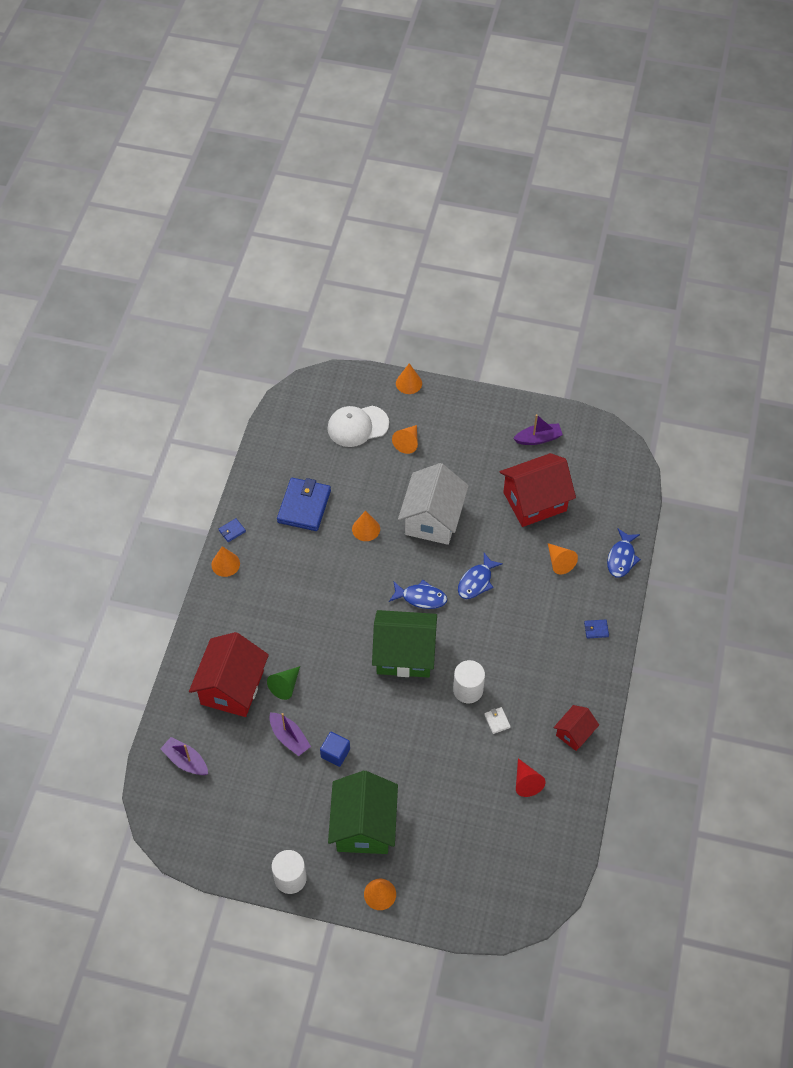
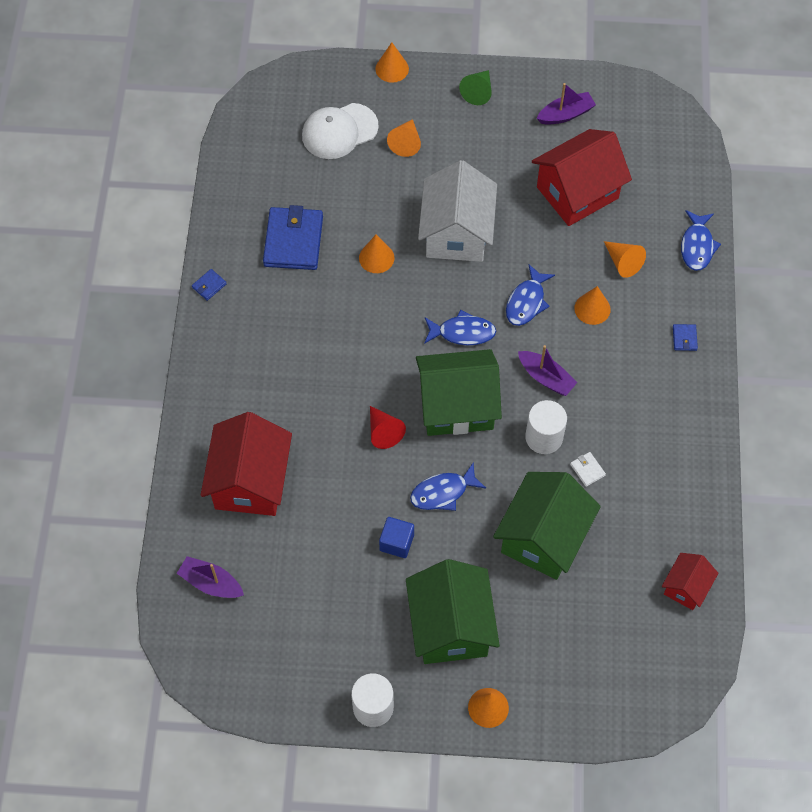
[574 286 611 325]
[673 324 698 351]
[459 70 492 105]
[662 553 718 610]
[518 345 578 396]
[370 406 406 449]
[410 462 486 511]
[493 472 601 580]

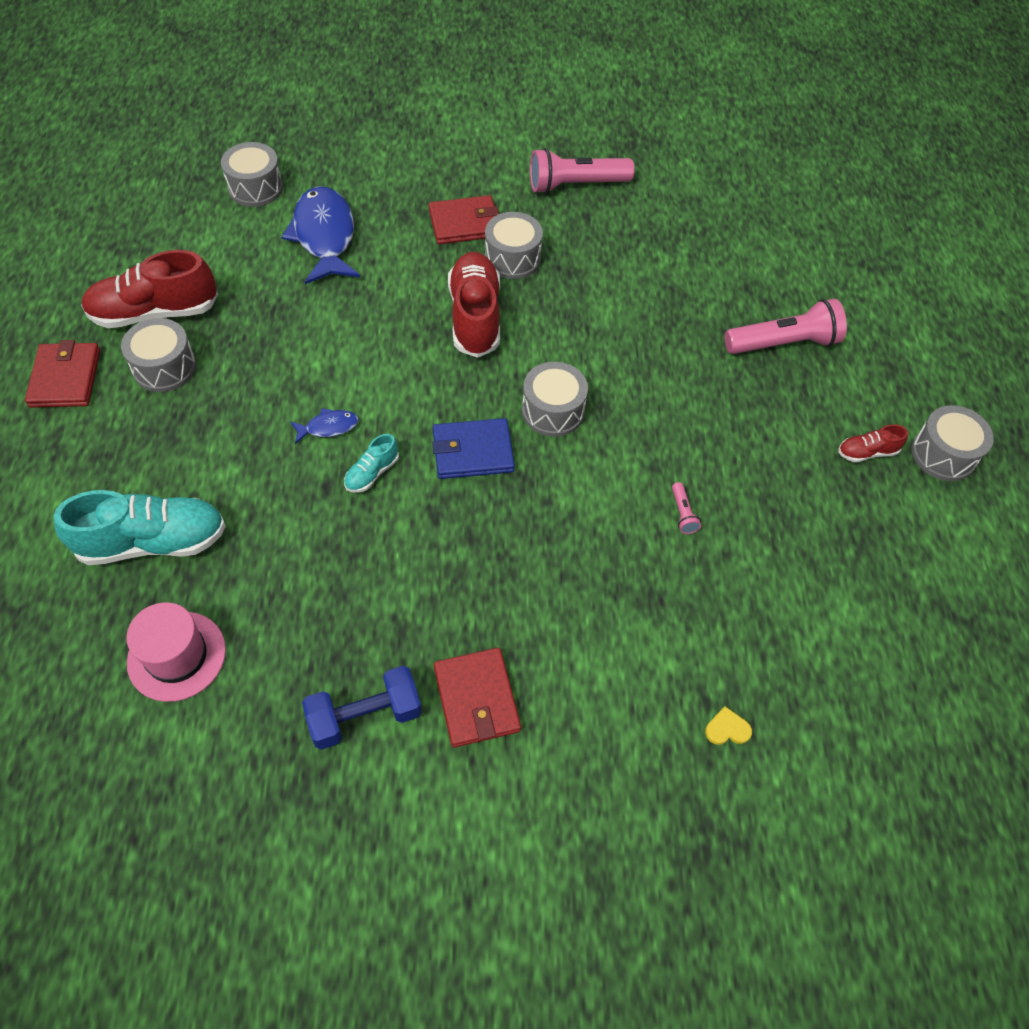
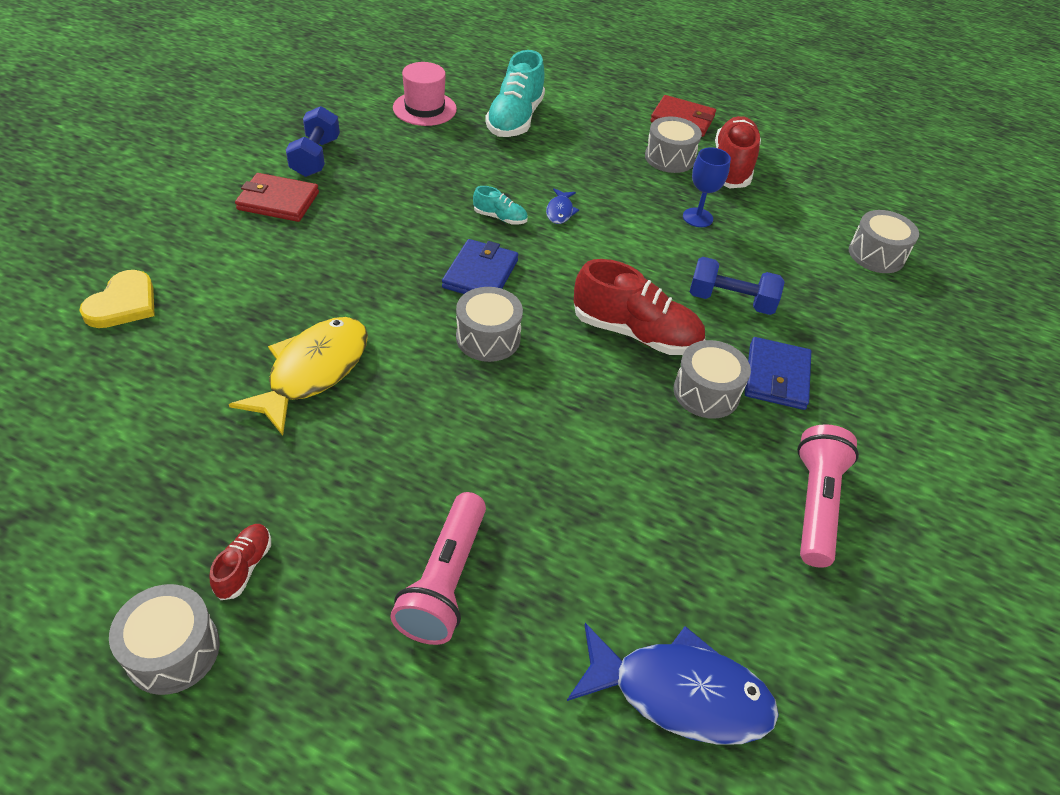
[567 623 779 745]
[744 337 811 410]
[473 186 528 225]
[229 317 368 436]
[79 270 155 328]
[683 147 731 227]
[690 257 785 315]

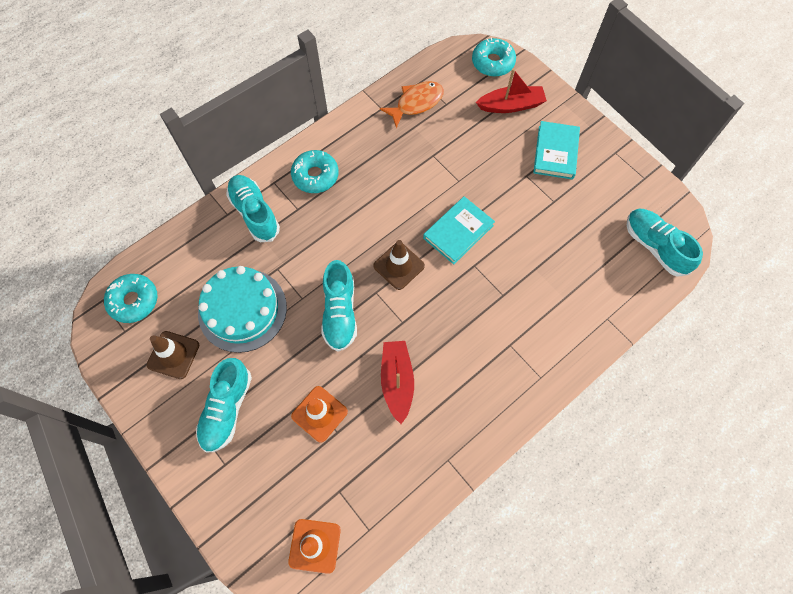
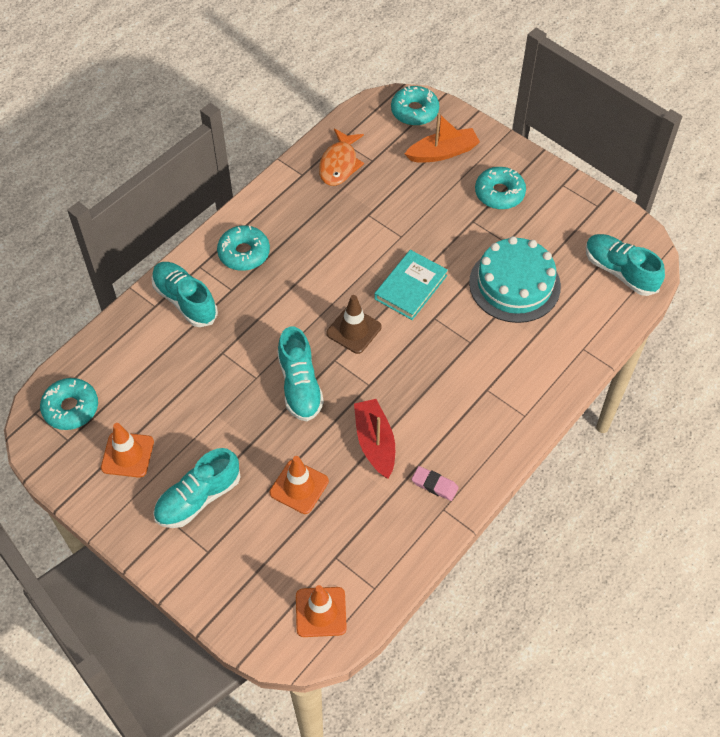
[405 113 480 163]
[319 128 364 186]
[475 167 526 209]
[469 236 561 323]
[101 423 154 478]
[153 448 241 528]
[412 466 459 501]

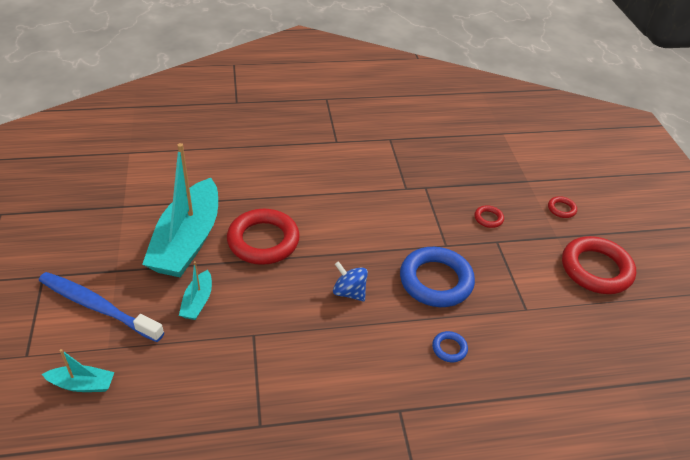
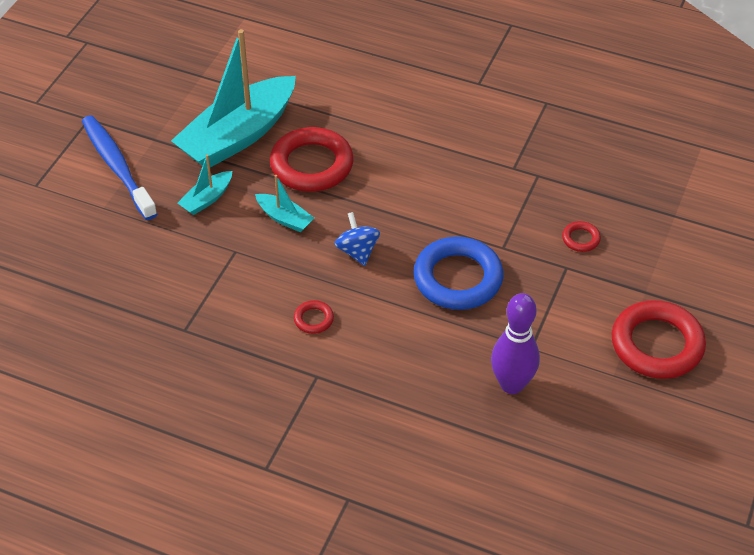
[294 300 334 334]
[432 331 468 362] (first image)
[255 175 314 232]
[491 293 540 394]

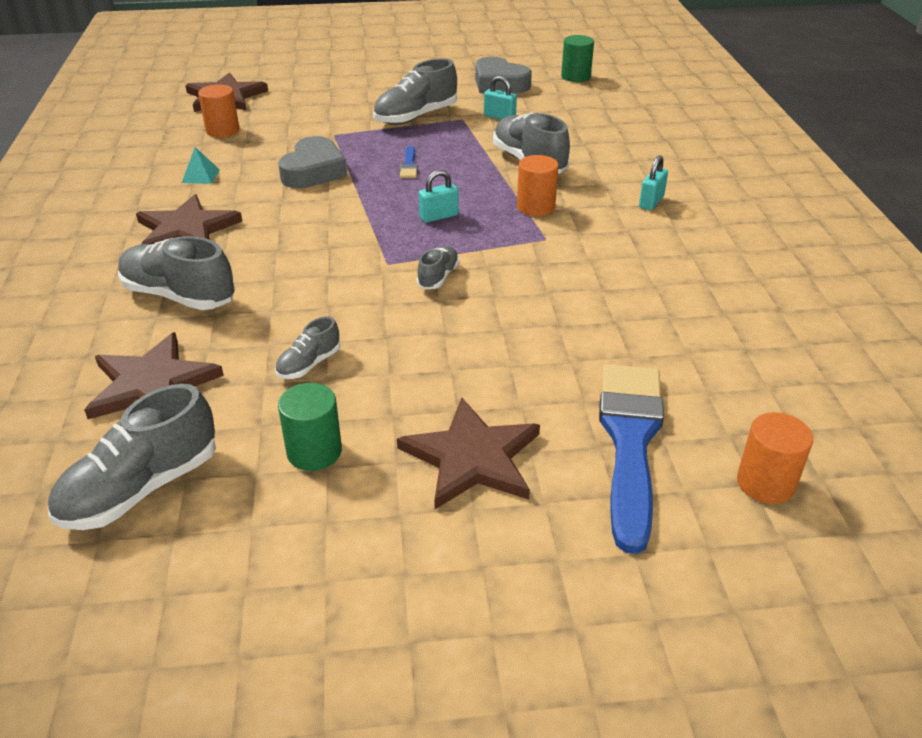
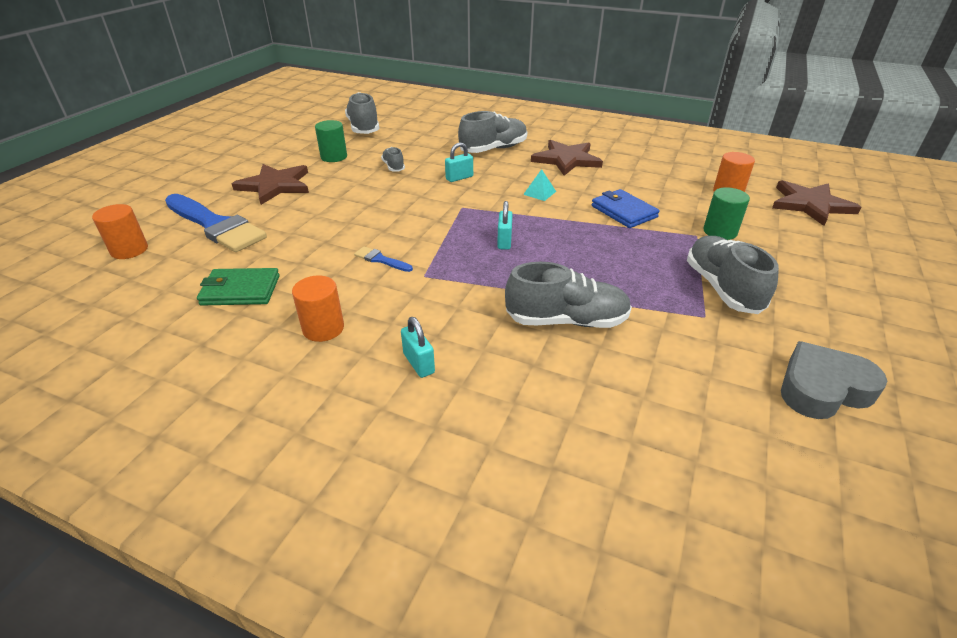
[703 187 750 240]
[445 143 473 182]
[592 189 660 228]
[354 246 413 272]
[523 169 556 201]
[292 276 344 342]
[417 246 459 289] (first image)
[84 332 224 419] (first image)
[197 268 280 305]

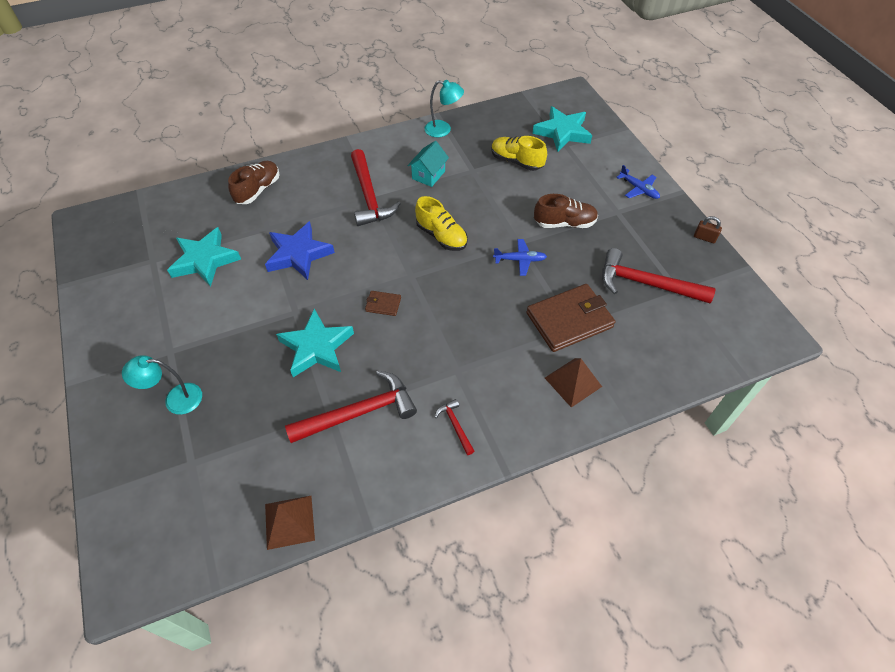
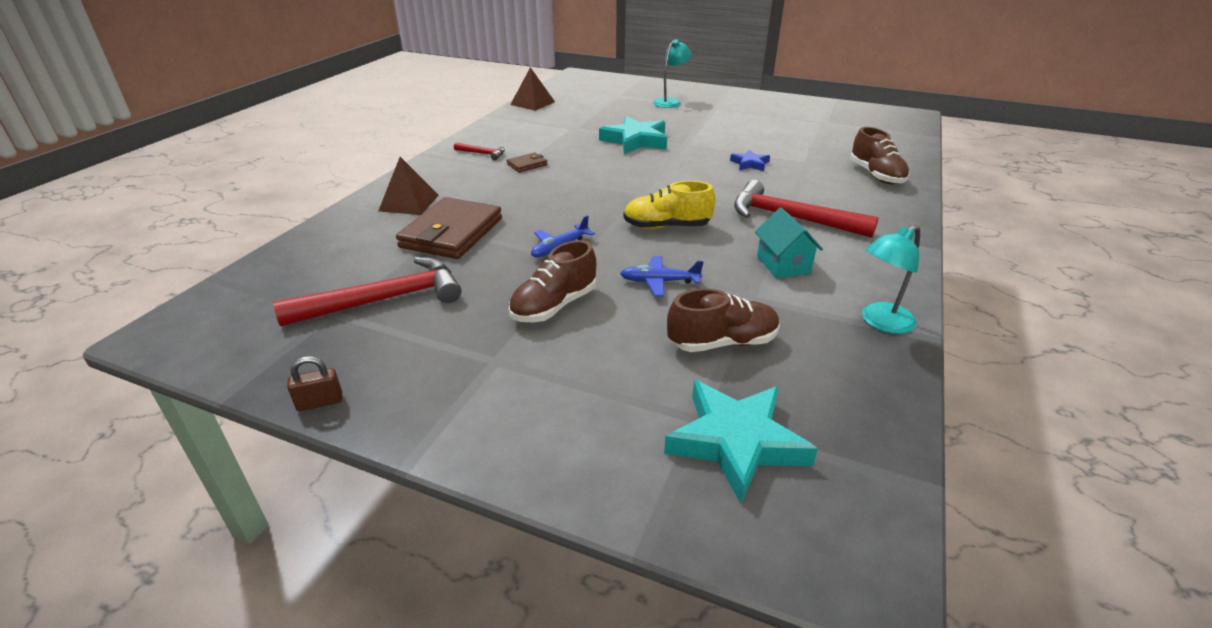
[667 288 780 352]
[620 256 704 297]
[730 149 770 171]
[167 227 241 287] (first image)
[507 153 547 172]
[285 370 417 443] (first image)

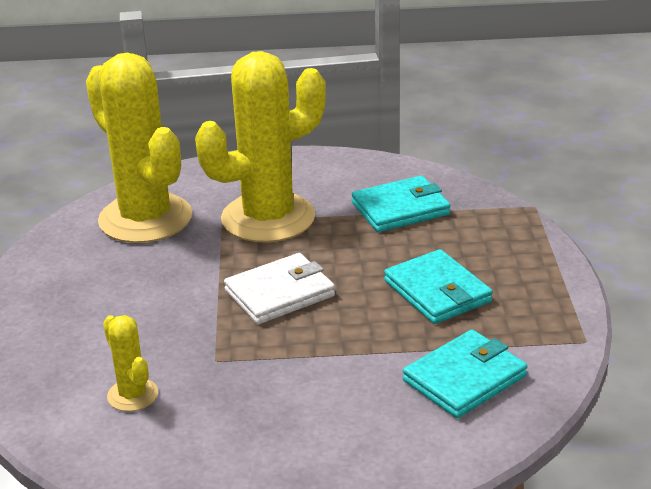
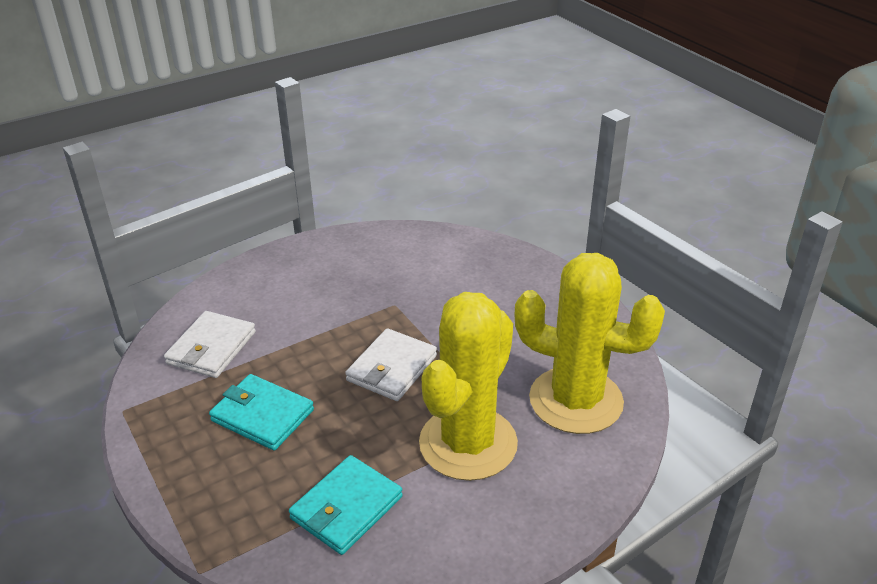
[103 315 158 411] (first image)
[164 311 256 378]

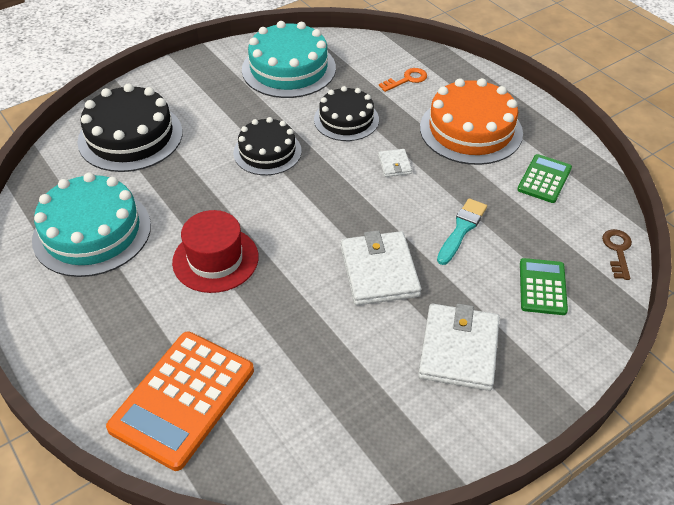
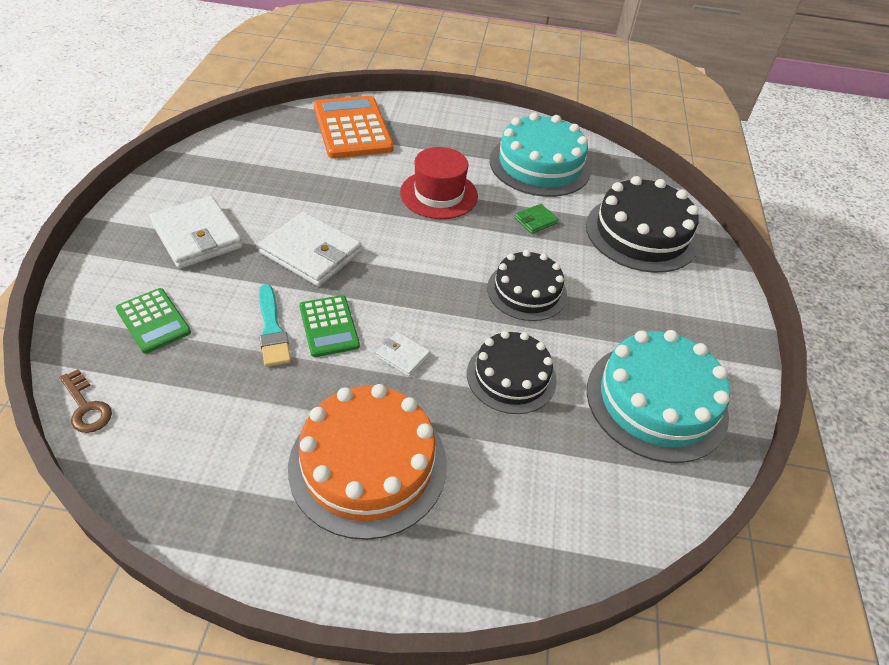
[379 68 427 92] (first image)
[299 295 360 357]
[514 204 559 234]

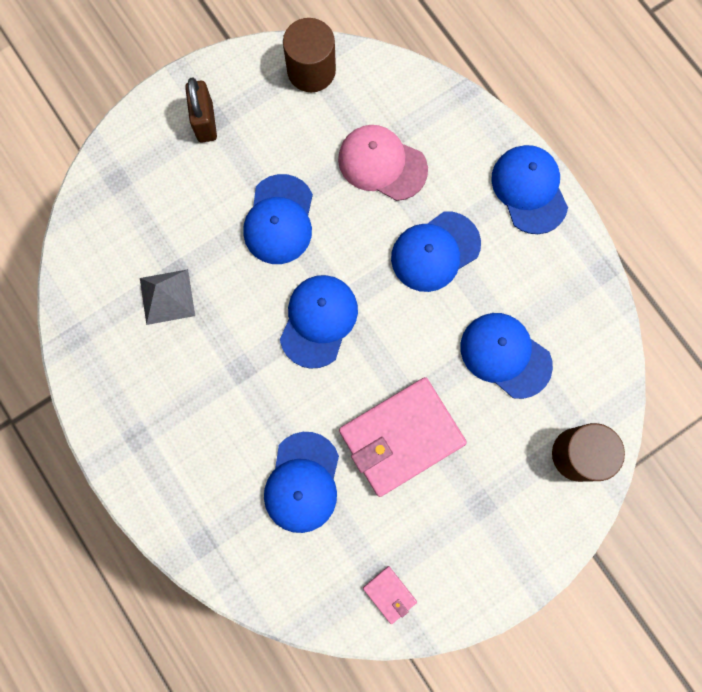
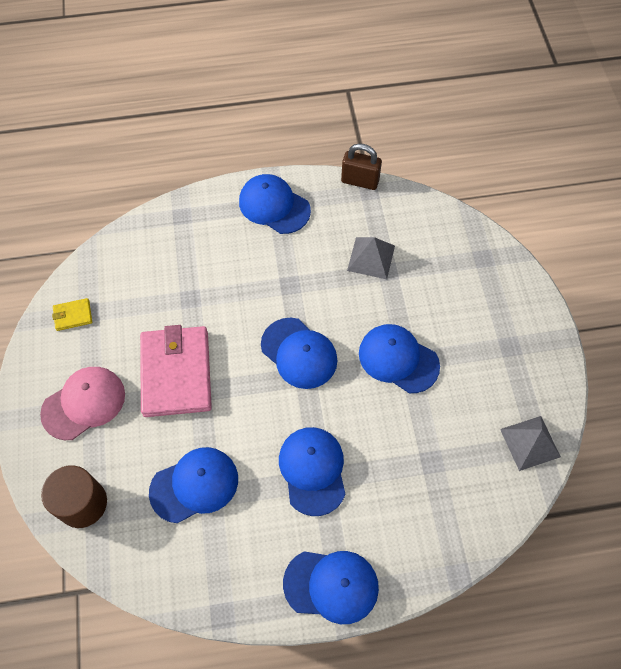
[500 416 561 471]
[341 143 382 190]
[40 367 125 440]
[239 174 311 234]
[52 298 92 331]

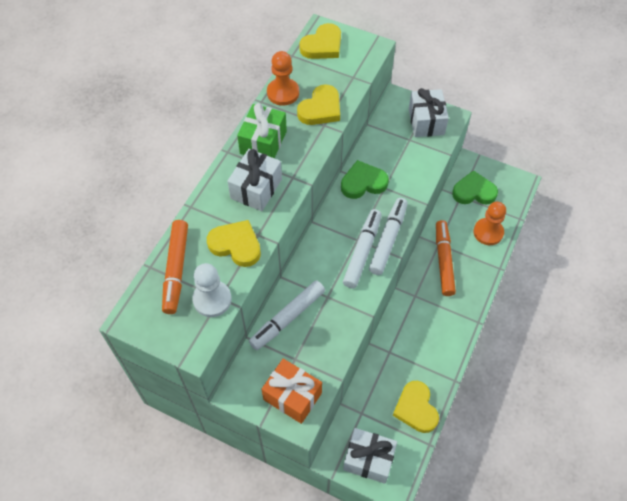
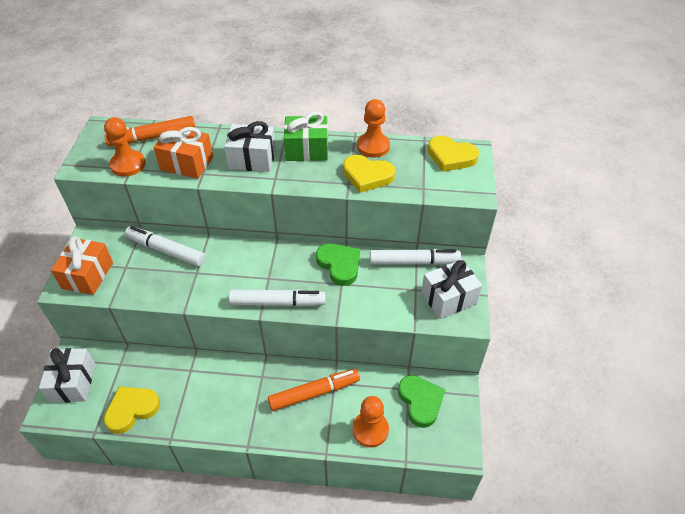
[370 249 461 265]
[153 126 213 179]
[104 117 146 177]

